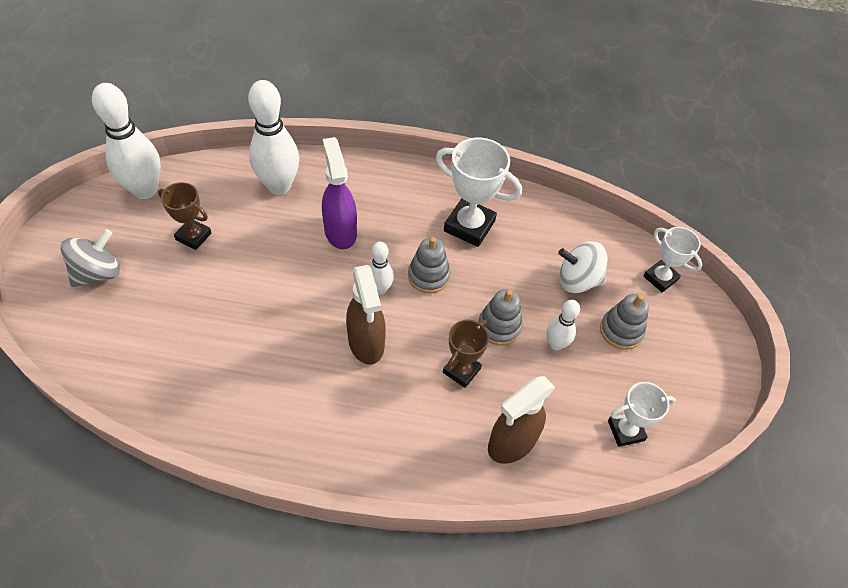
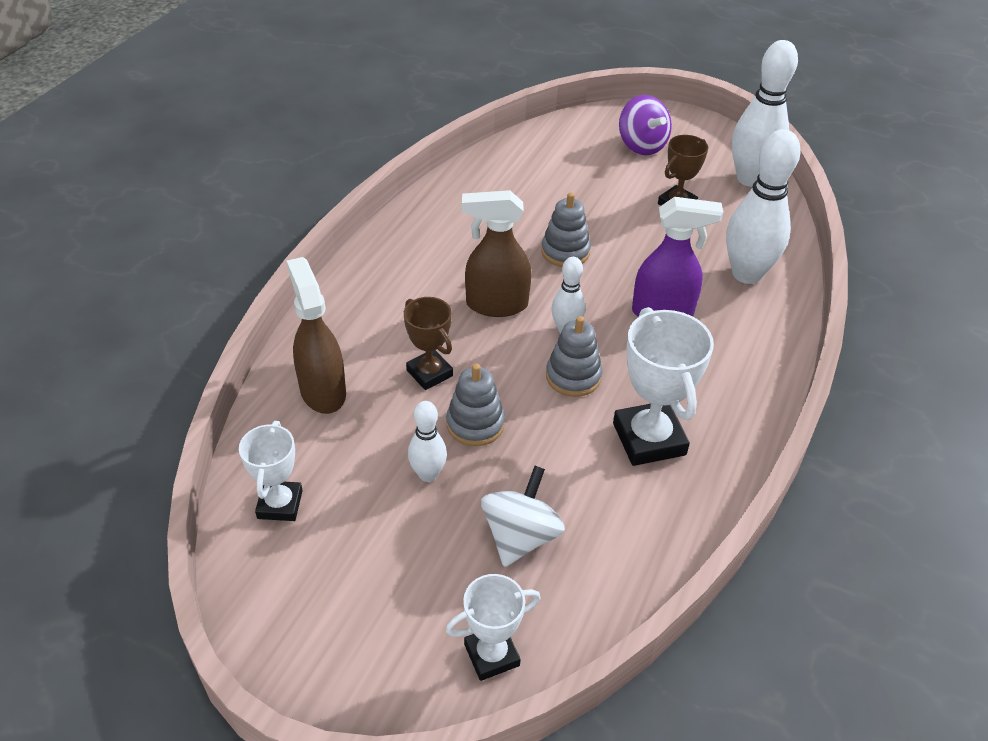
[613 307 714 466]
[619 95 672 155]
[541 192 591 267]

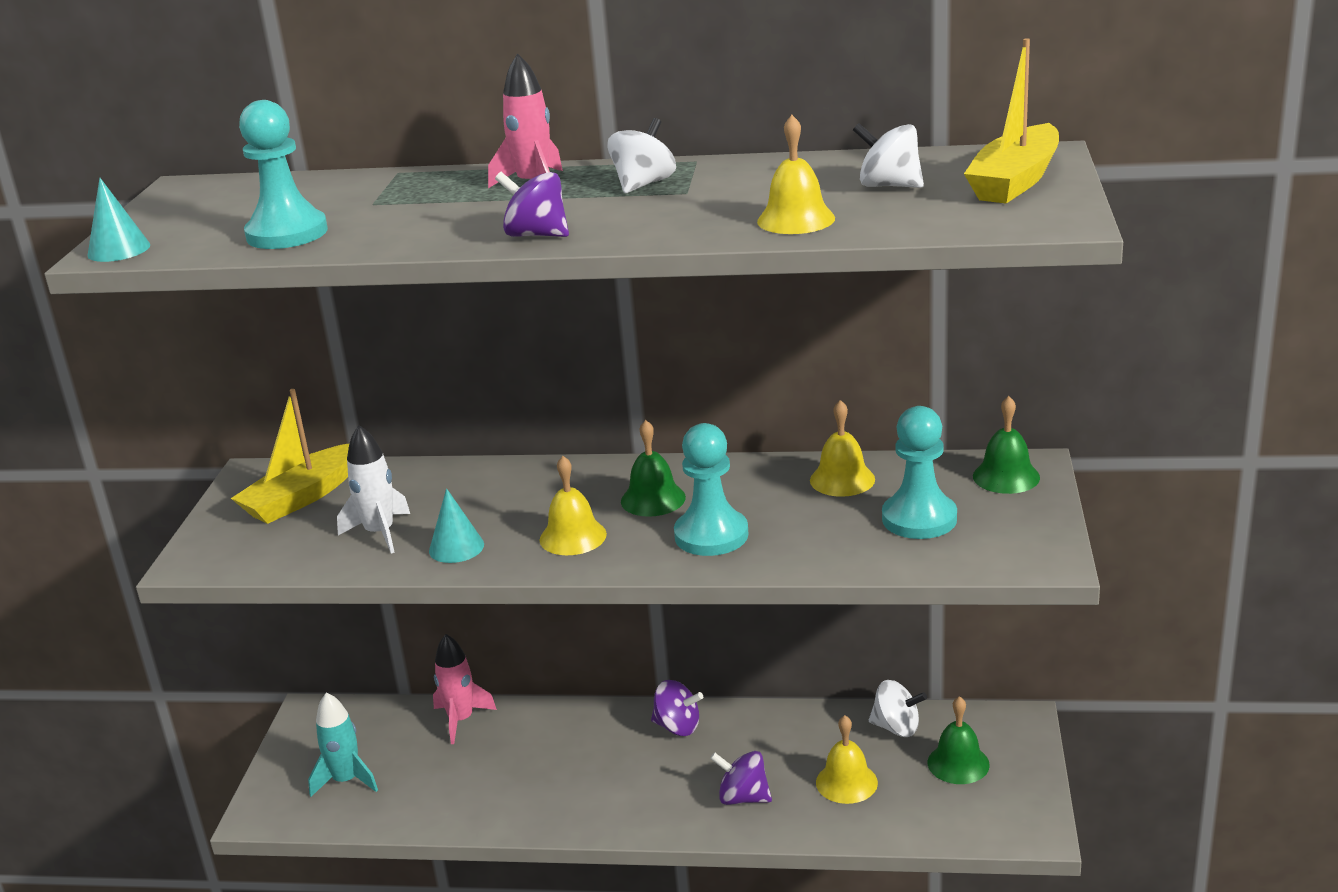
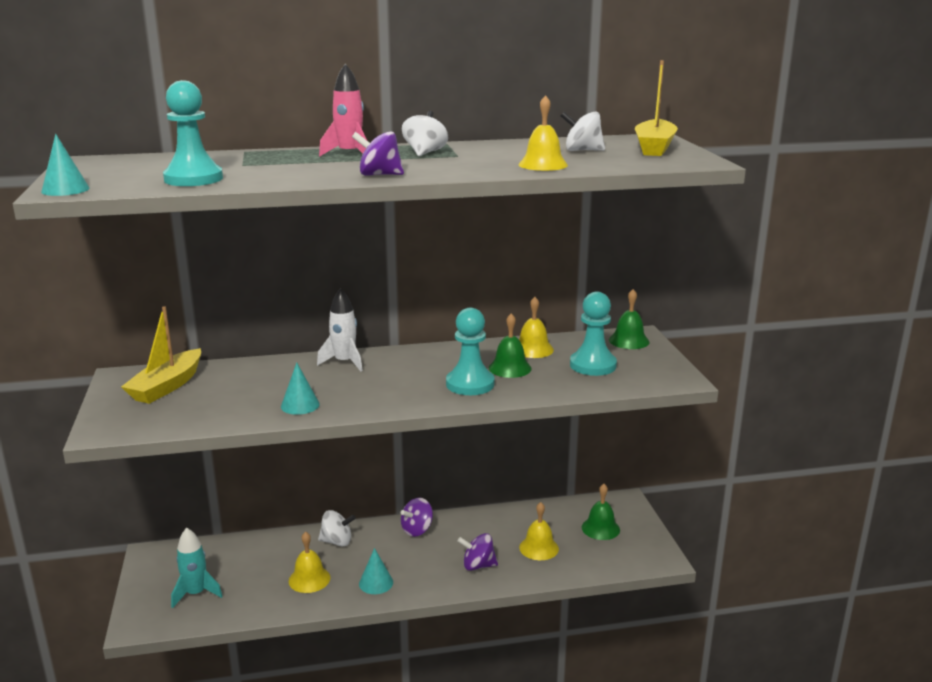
[489 313 531 378]
[317 288 363 371]
[289 532 331 593]
[433 634 497 744] (first image)
[401 498 433 537]
[318 510 356 546]
[359 548 393 594]

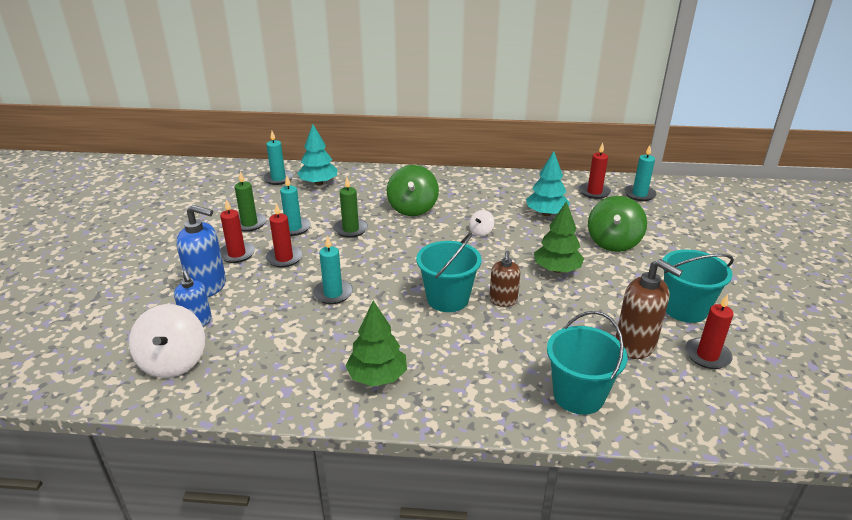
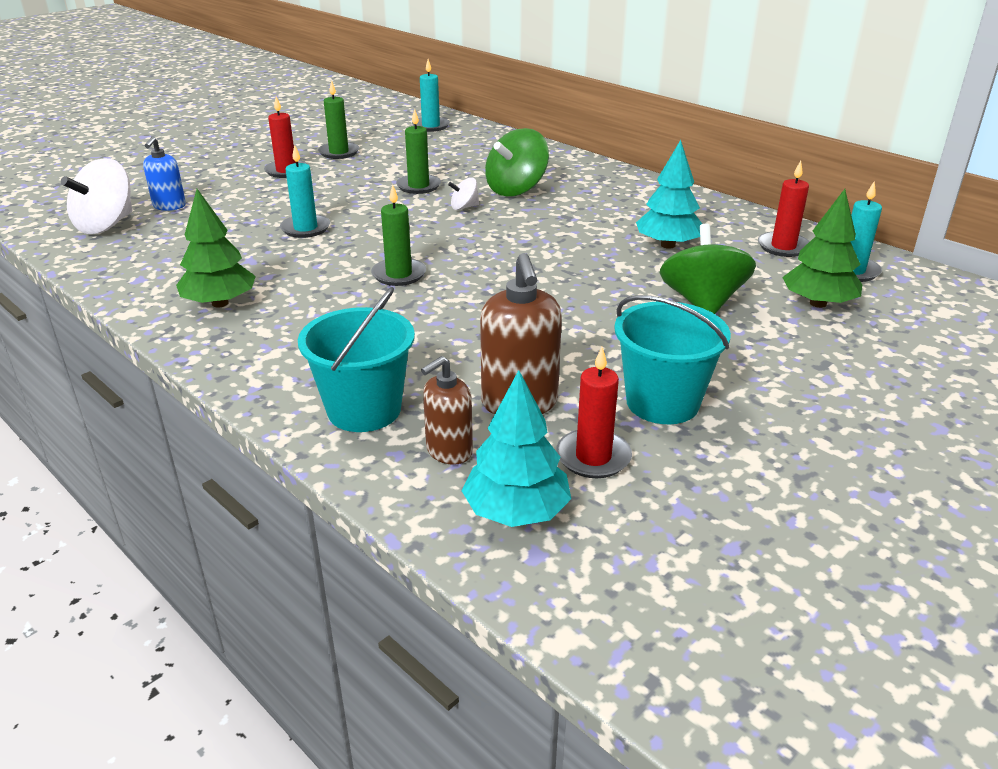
[462 370 571 527]
[280 176 311 236] (first image)
[660 224 756 314]
[782 189 862 308]
[265 203 303 267] (first image)
[176 205 226 297] (first image)
[448 177 479 210]
[371 184 426 286]
[421 356 473 465]

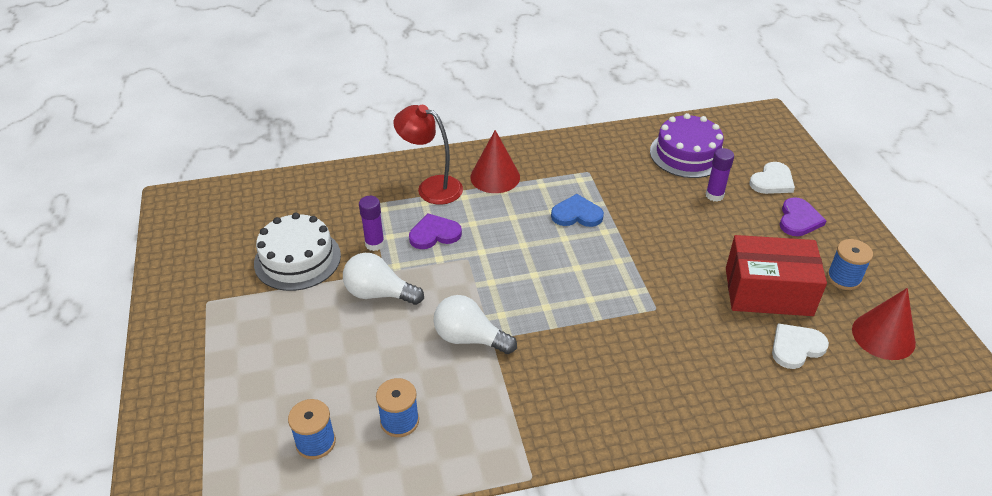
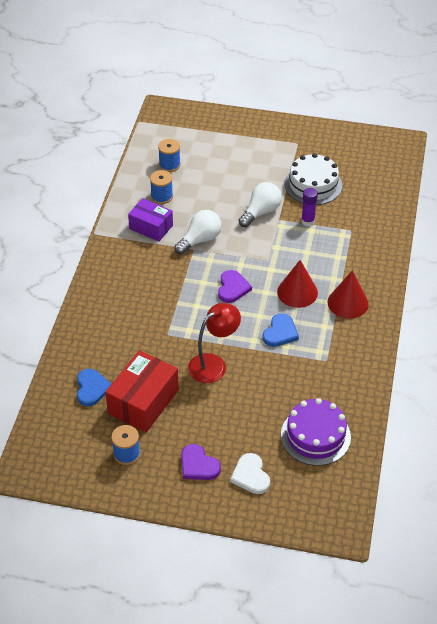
[188 303 241 383]
[706 148 734 202] (first image)
[218 270 252 303]
[277 260 318 308]
[77 369 112 406]
[128 198 173 242]

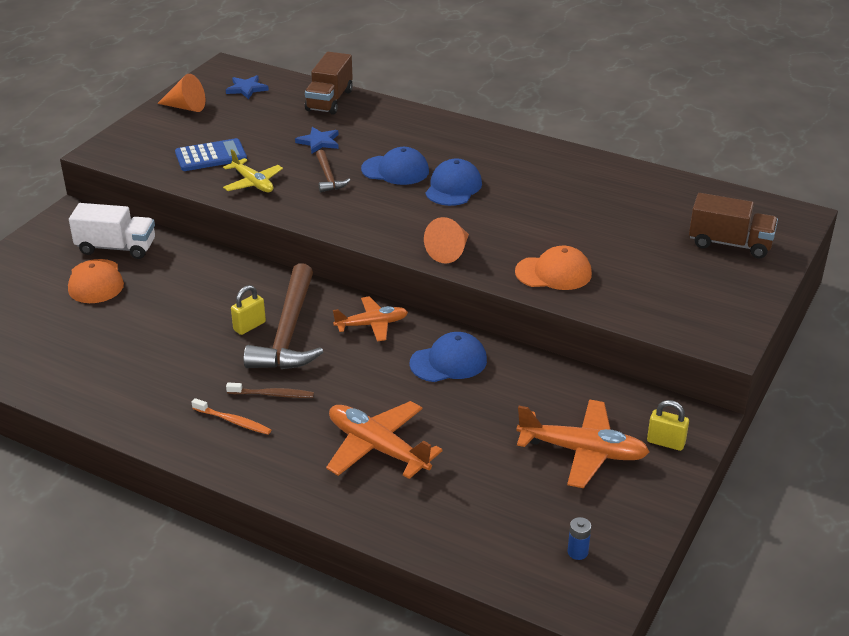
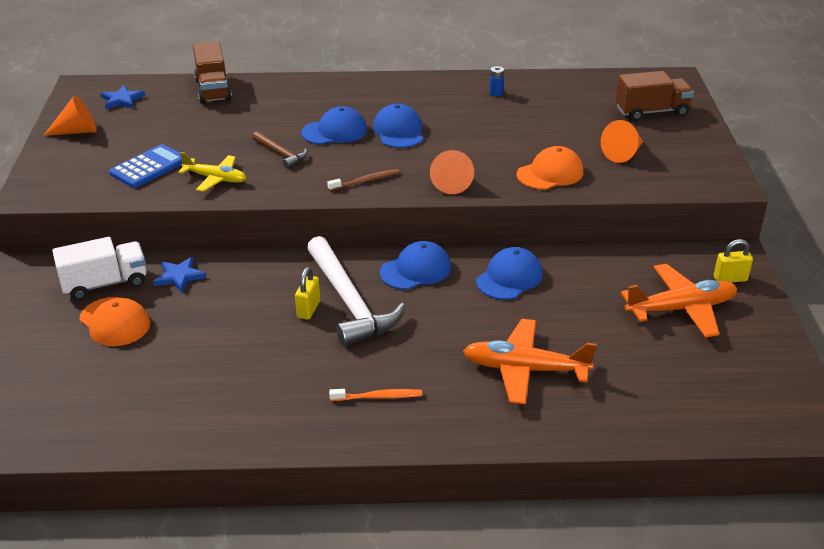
[153 257 206 292]
[307 236 405 346]
[379 241 451 290]
[327 169 400 191]
[489 66 504 96]
[601 120 643 163]

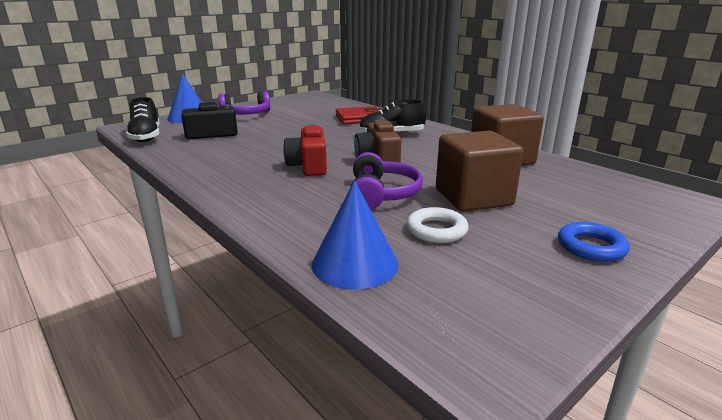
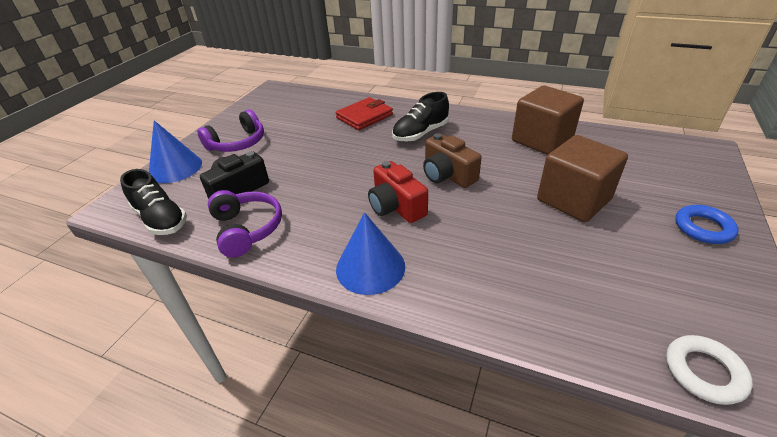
[208 190 282 257]
[336 212 405 295]
[666 335 753 405]

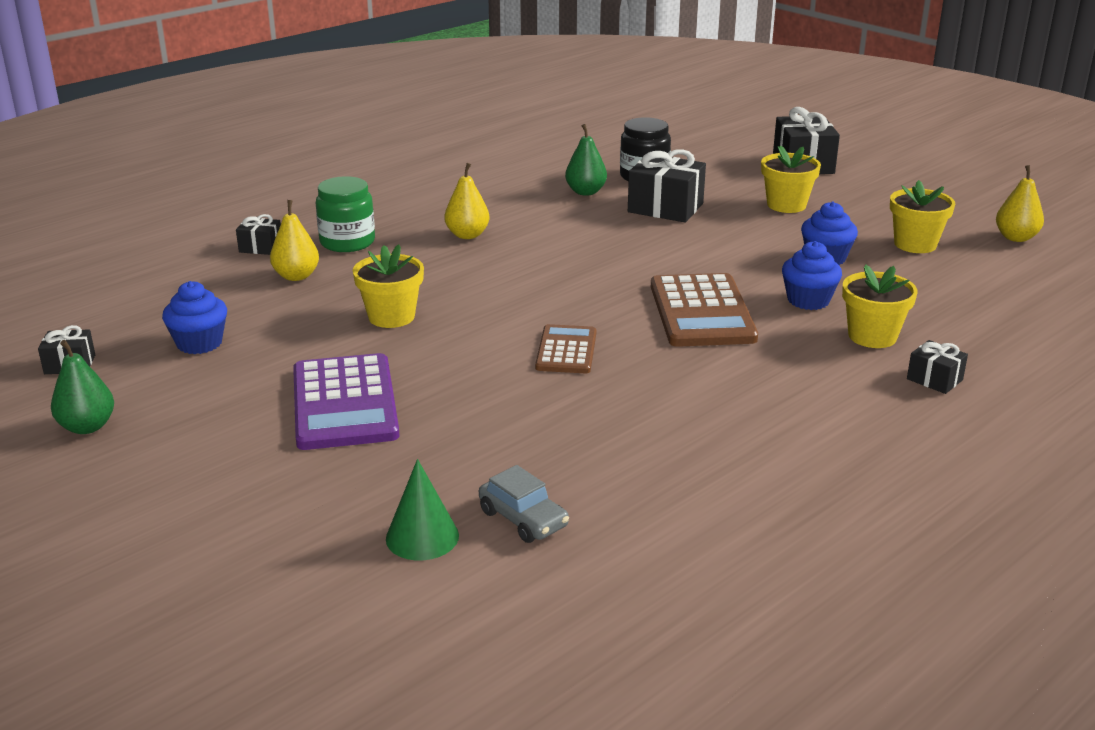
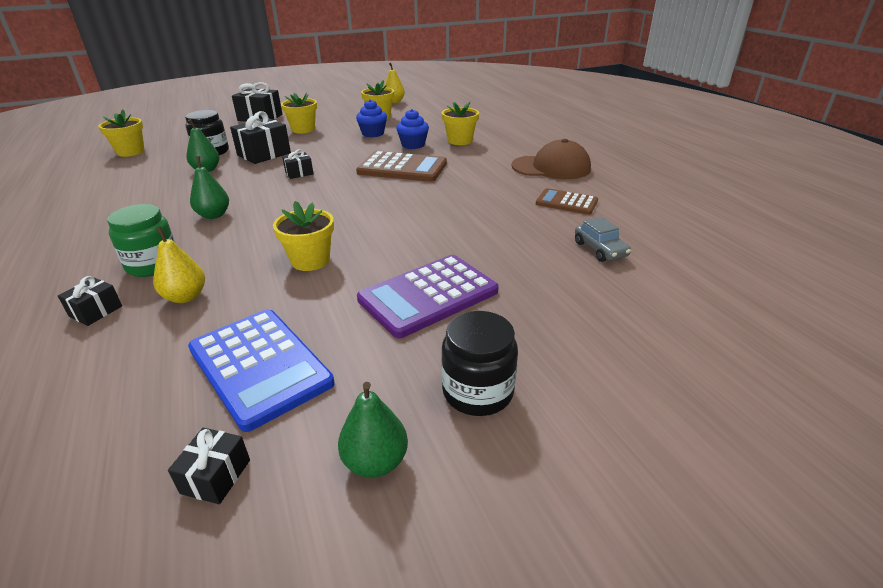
[190 156 229 219]
[188 309 335 432]
[536 188 598 215]
[282 149 314 179]
[357 255 499 338]
[386 459 459 560] (first image)
[575 217 631 262]
[98 110 145 157]
[511 139 591 179]
[441 311 518 416]

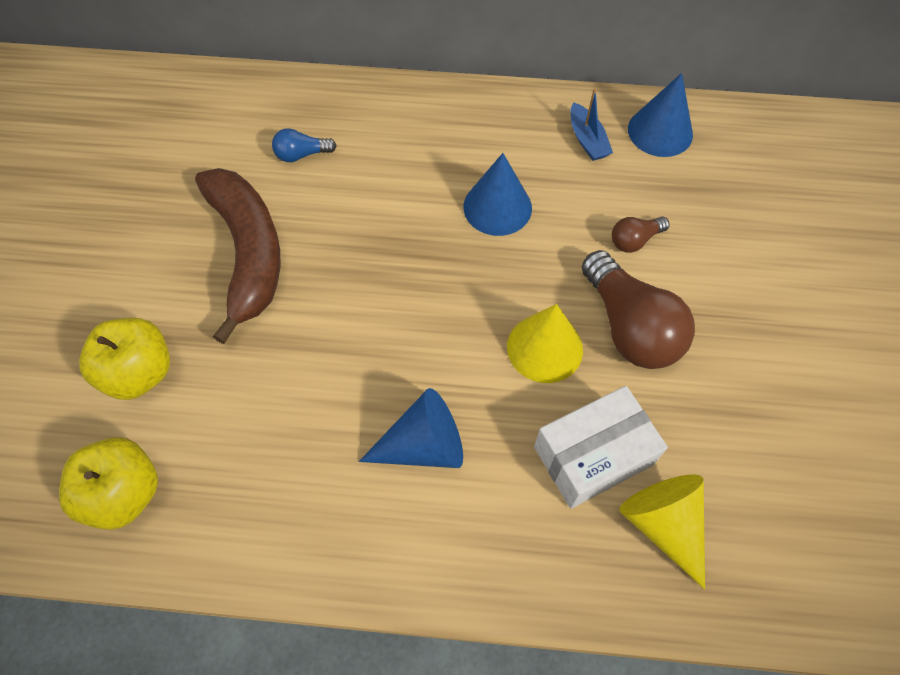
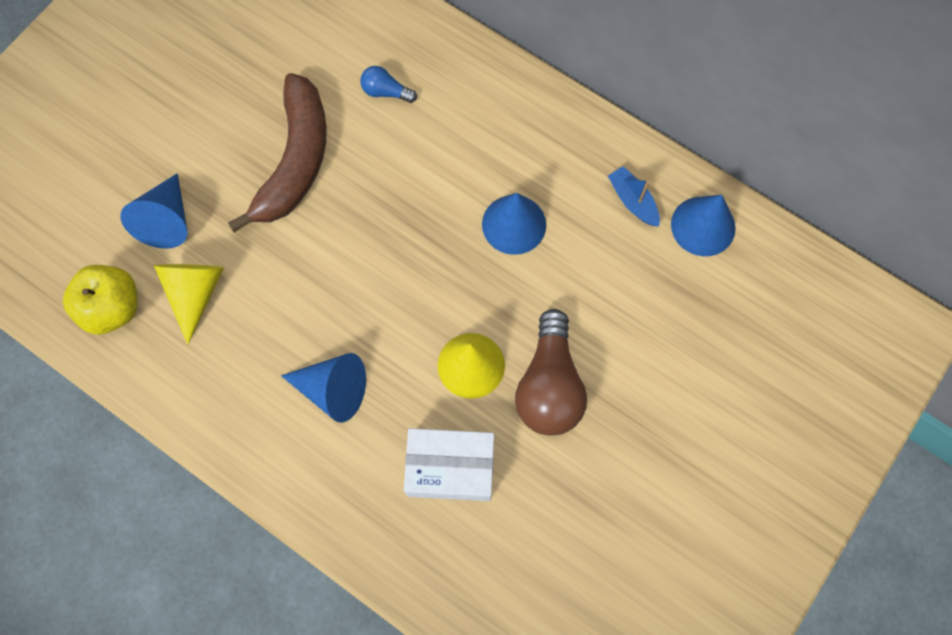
[608 166 660 226]
[612 217 669 253] (first image)
[120 173 188 249]
[154 264 224 345]

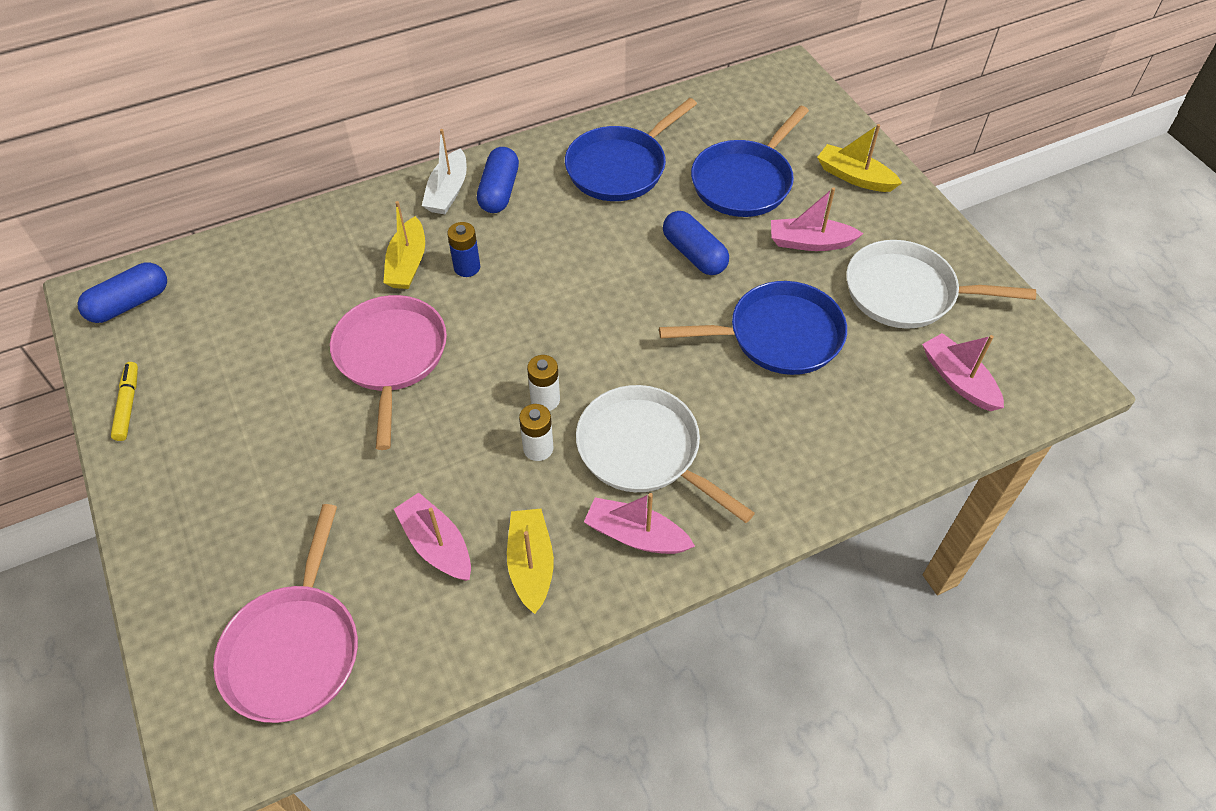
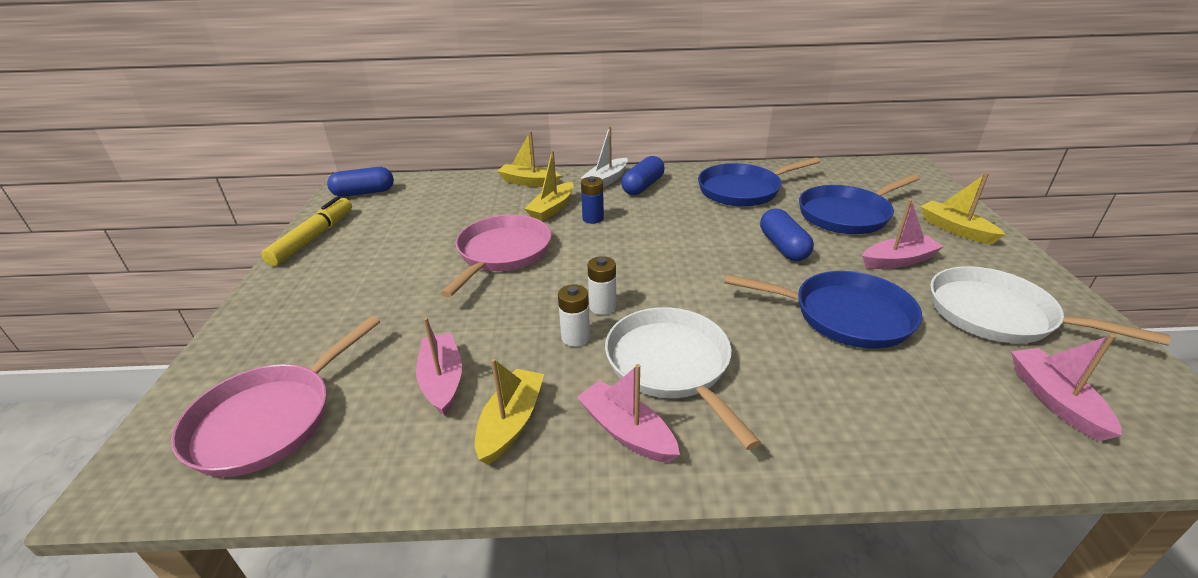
[863 199 944 269]
[261 196 352 266]
[497 131 561 187]

